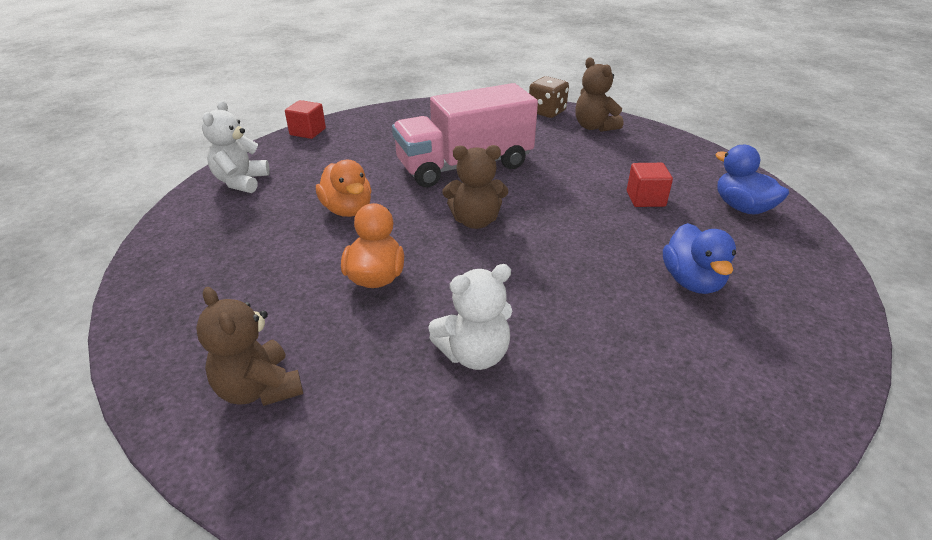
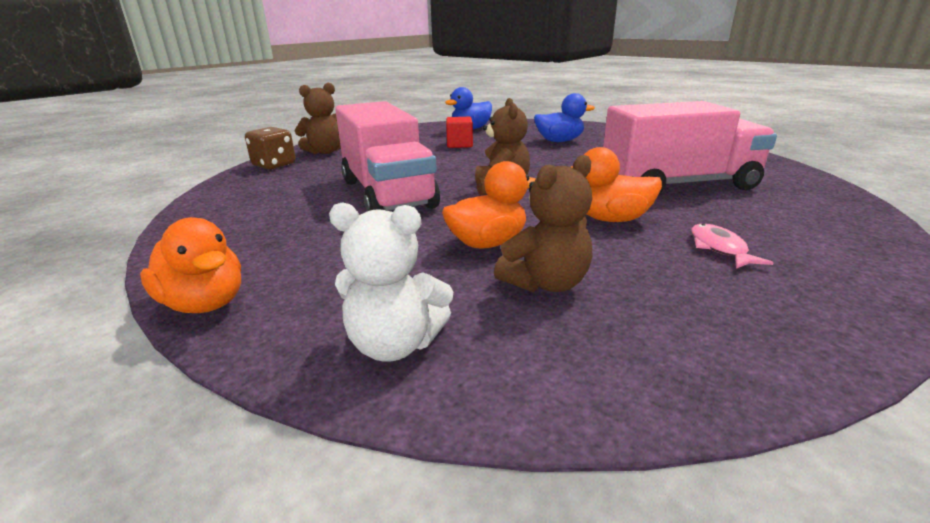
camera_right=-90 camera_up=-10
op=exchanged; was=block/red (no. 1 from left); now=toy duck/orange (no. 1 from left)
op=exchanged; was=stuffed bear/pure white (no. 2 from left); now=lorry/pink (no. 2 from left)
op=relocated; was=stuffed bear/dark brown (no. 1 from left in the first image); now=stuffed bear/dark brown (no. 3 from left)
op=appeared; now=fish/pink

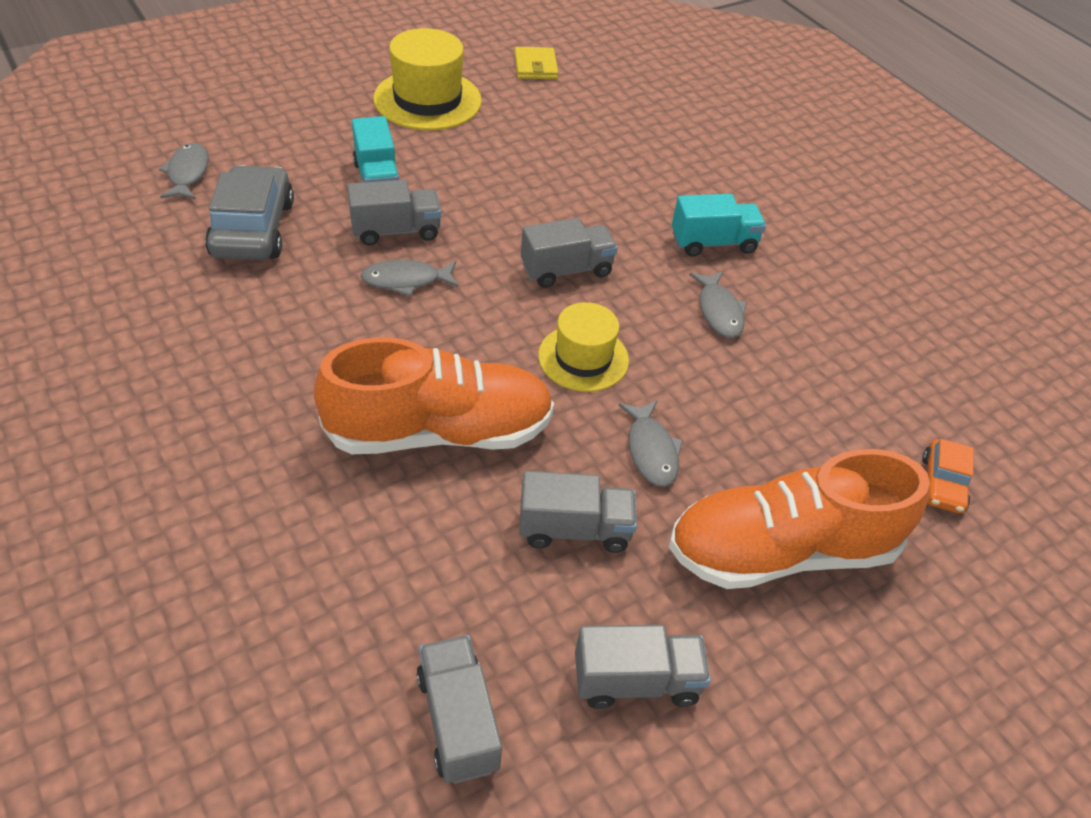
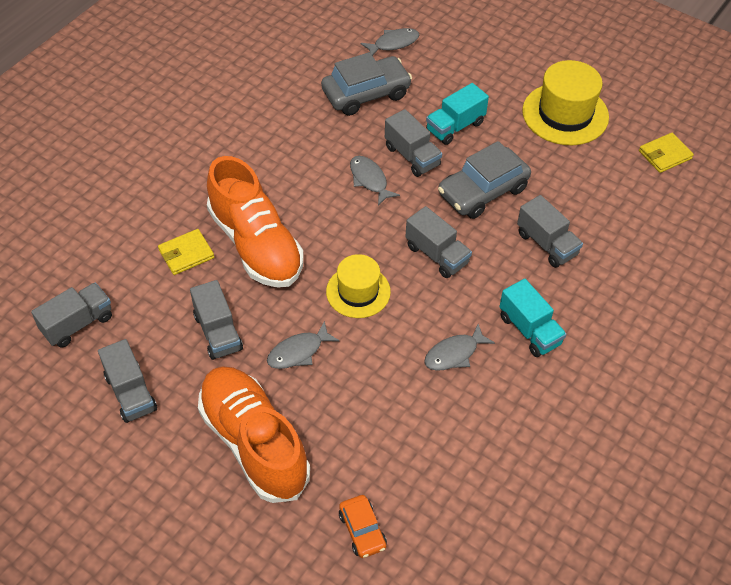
camera_right=70 camera_up=5
op=spun; was=toy car/orange; clockwise=-105
op=appeared; now=toy car/ash-grey (no. 2 from left)
op=appeared; now=lorry/ash-grey (no. 6 from left)
op=appeared; now=card wallet/bright yellow (no. 1 from left)

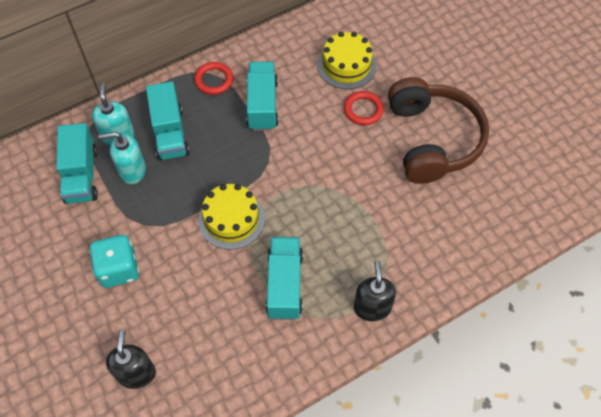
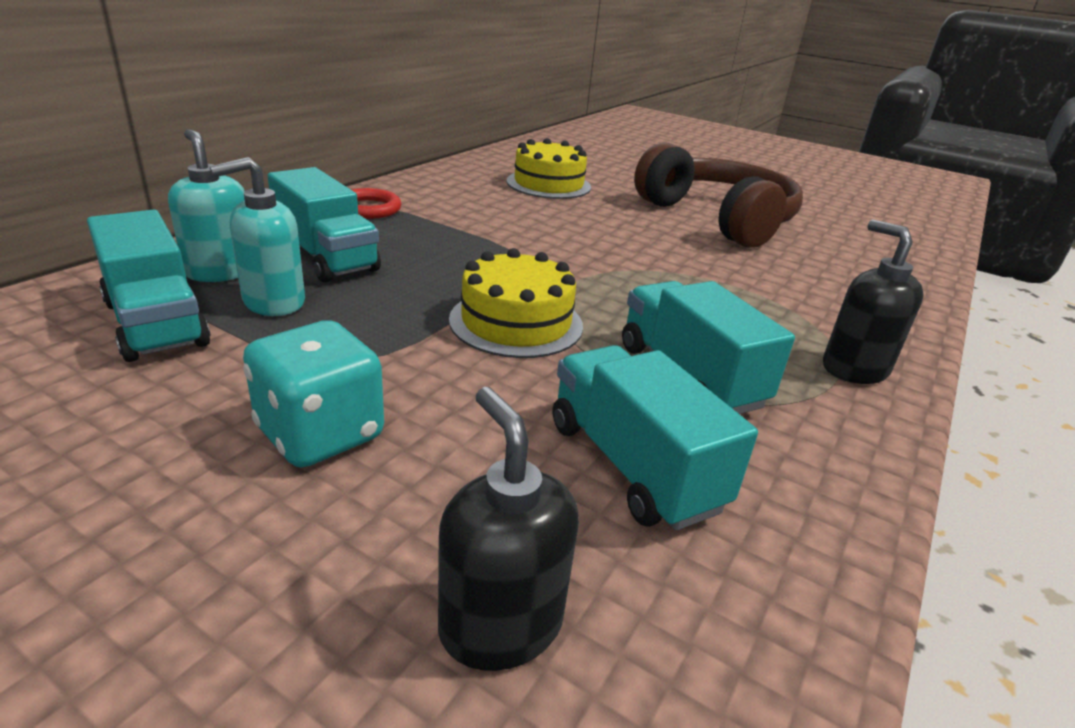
camera_right=-30 camera_up=-30
op=relocated; was=lorry/aqua (no. 3 from left)
op=missing; was=hoop/red (no. 2 from left)

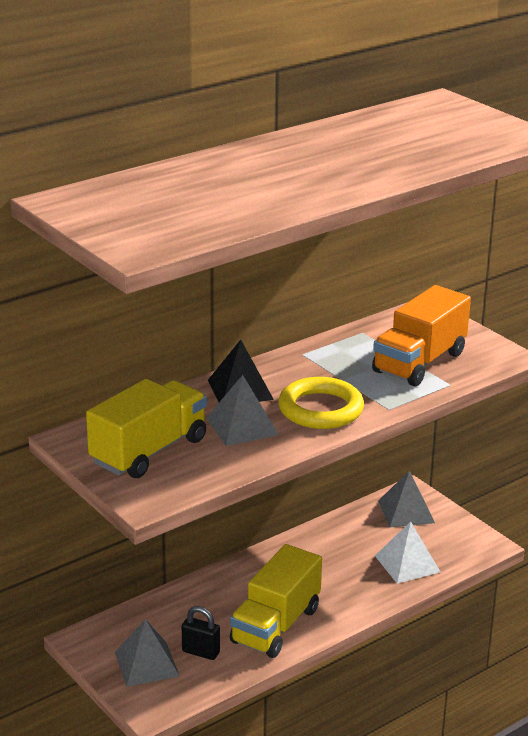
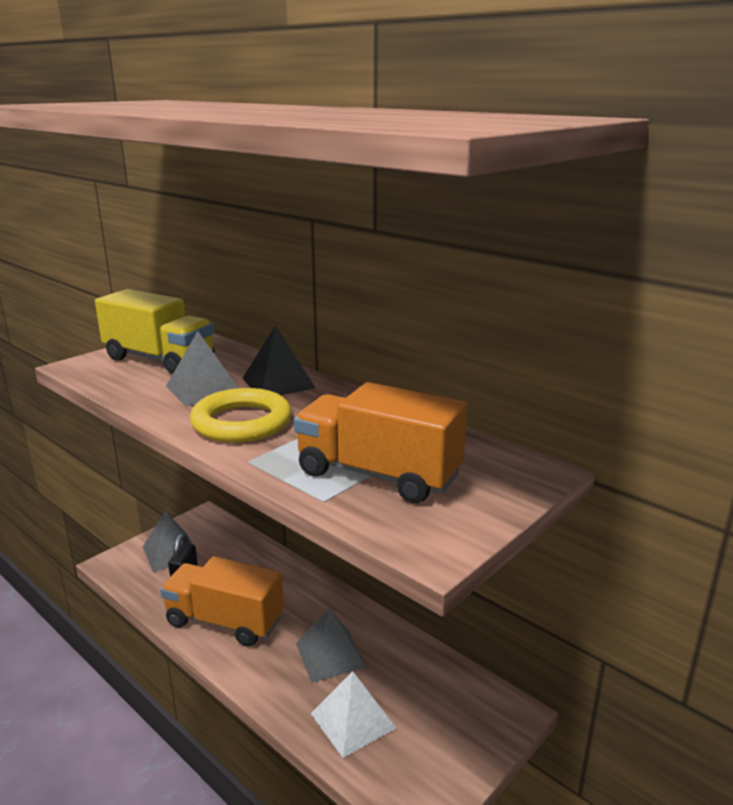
camera_right=80 camera_up=-5
op=relocated; was=pyramid/ash-grey (no. 3 from left)
op=colour; was=lorry/bright yellow (no. 2 from left); now=lorry/orange (no. 1 from left)

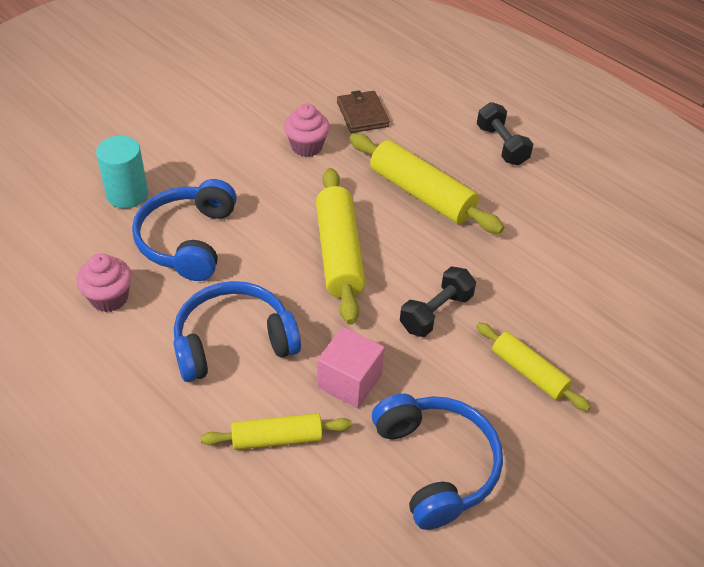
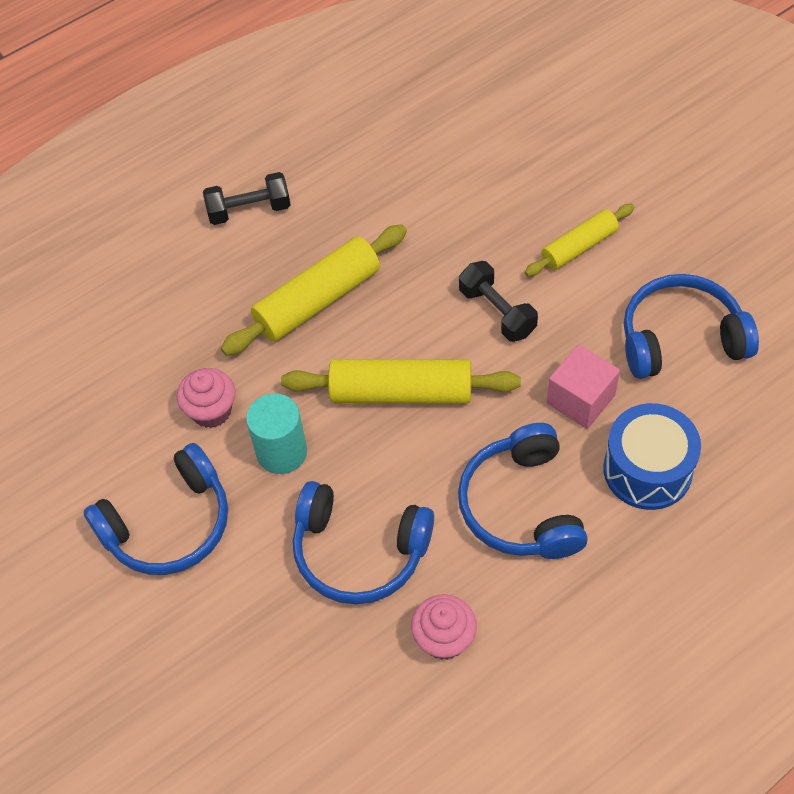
camera_right=-75 camera_up=10
op=missing; was=card wallet/dark brown
op=relocated; was=cylinder shape/aqua
op=exchanged; was=dough roller/bright yellow (no. 1 from left); now=toy drum/blue
op=appeared; now=headphones/blue (no. 1 from left)

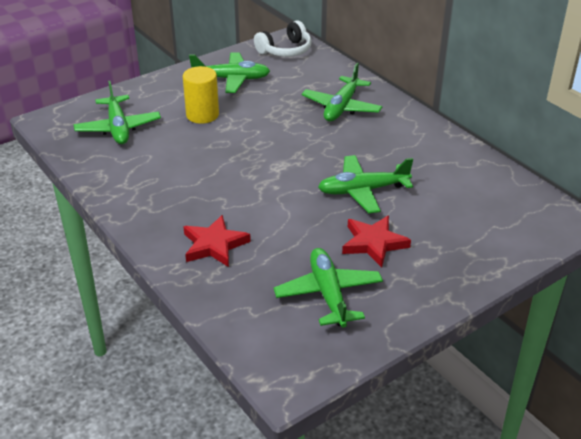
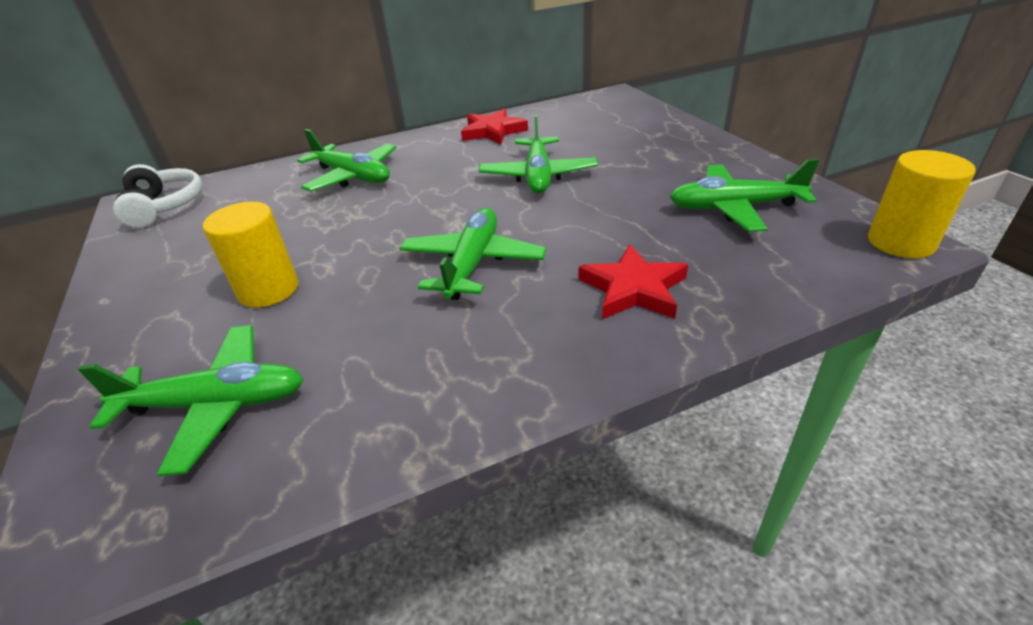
camera_right=-75 camera_up=0
op=relocated; was=toy plane/emerald (no. 2 from left in the first image); now=toy plane/emerald (no. 3 from left)
op=relocated; was=star/red (no. 2 from left in the first image); now=star/red (no. 1 from left)
op=appeared; now=cylinder shape/bright yellow (no. 2 from left)

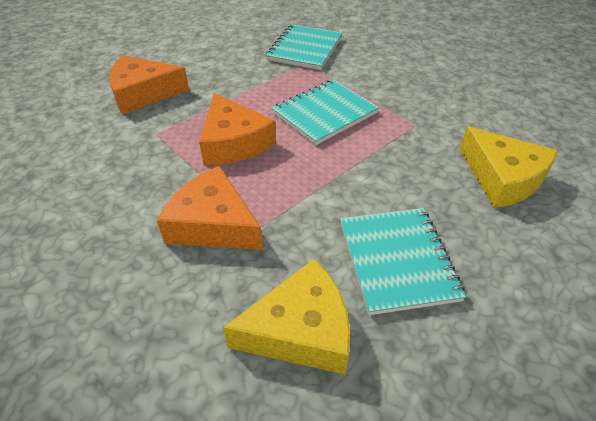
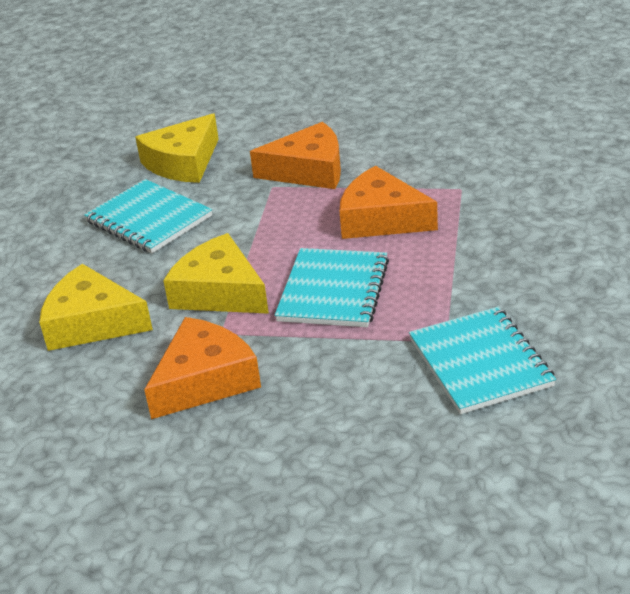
camera_right=145 camera_up=-10
op=relocated; was=piece of cheese/orange (no. 1 from left)
op=appeared; now=piece of cheese/bright yellow (no. 3 from left)

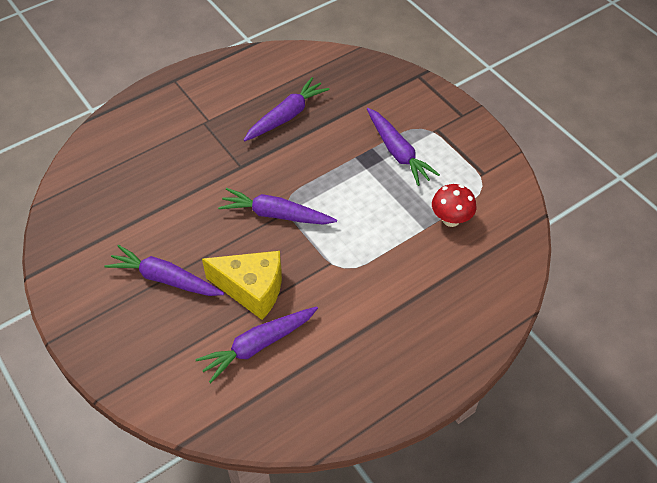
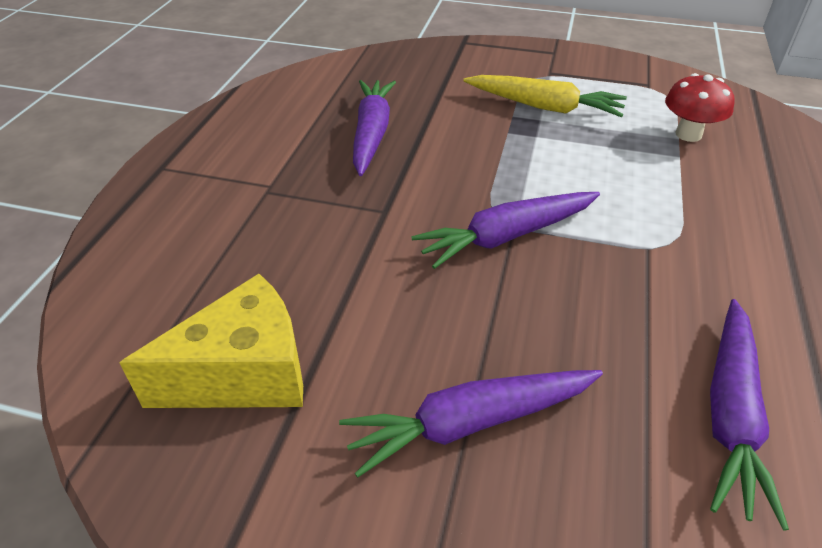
camera_right=-40 camera_up=-10
op=colour; was=toy carrot/violet (no. 5 from left); now=toy carrot/bright yellow
op=relocated; was=piece of cheese/bright yellow

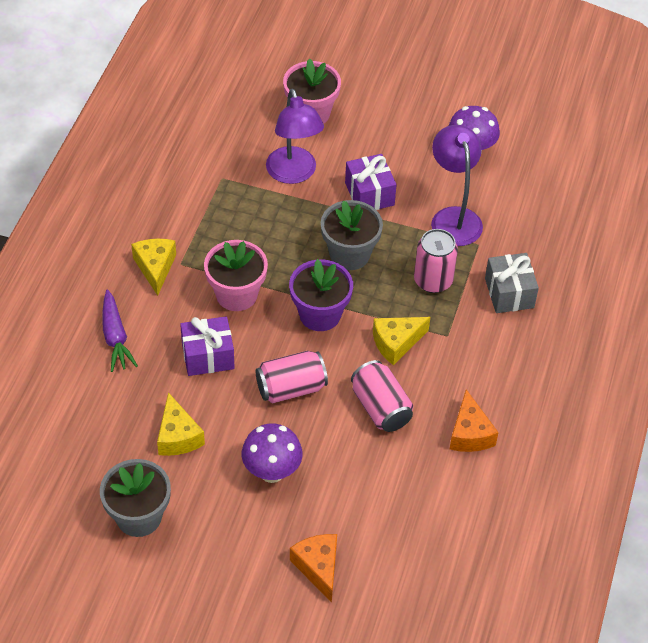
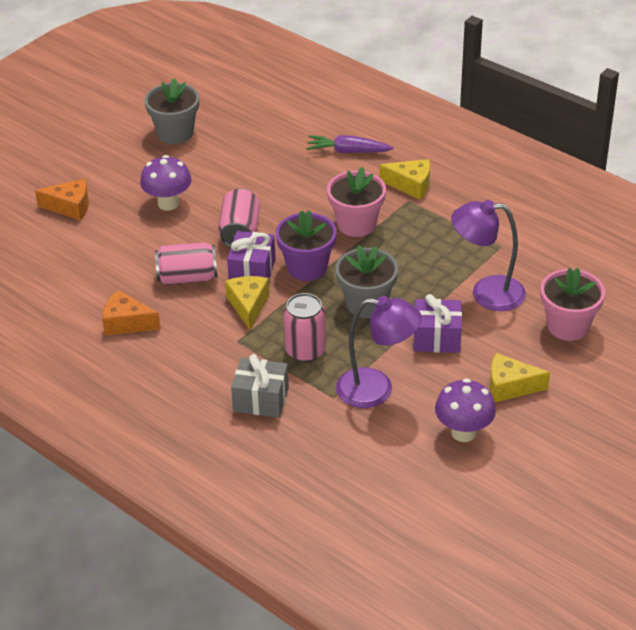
camera_right=115 camera_up=-10
op=relocated; was=gift/violet (no. 1 from left)
op=relocated; was=piece of cheese/bright yellow (no. 2 from left in the first image); now=piece of cheese/bright yellow (no. 3 from left)

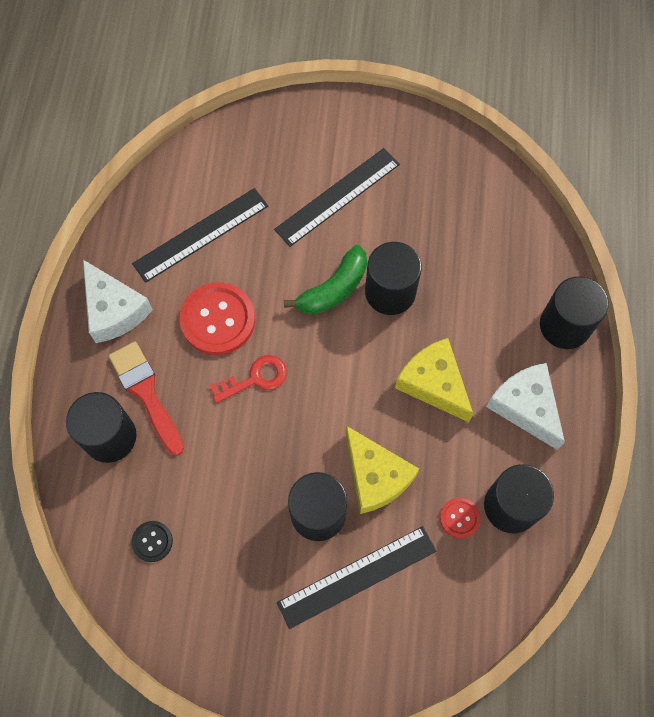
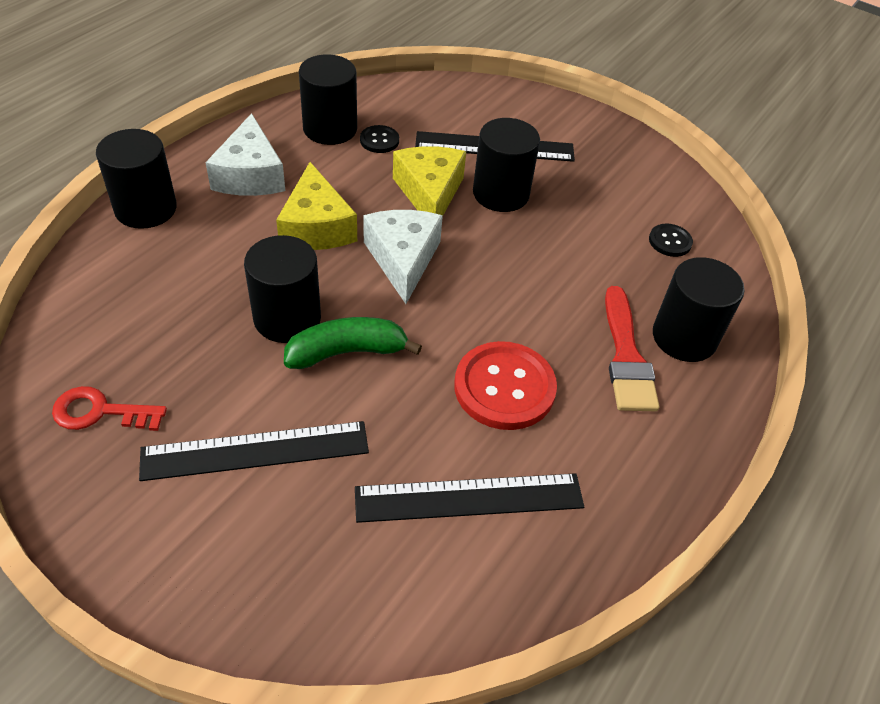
camera_right=-155 camera_up=-20
op=relocated; was=piece of cheese/pure white (no. 1 from left in the first image); now=piece of cheese/pure white (no. 2 from left)
op=relocated; was=door key/red
op=colour; was=button/red (no. 2 from left); now=button/jet-black (no. 1 from left)

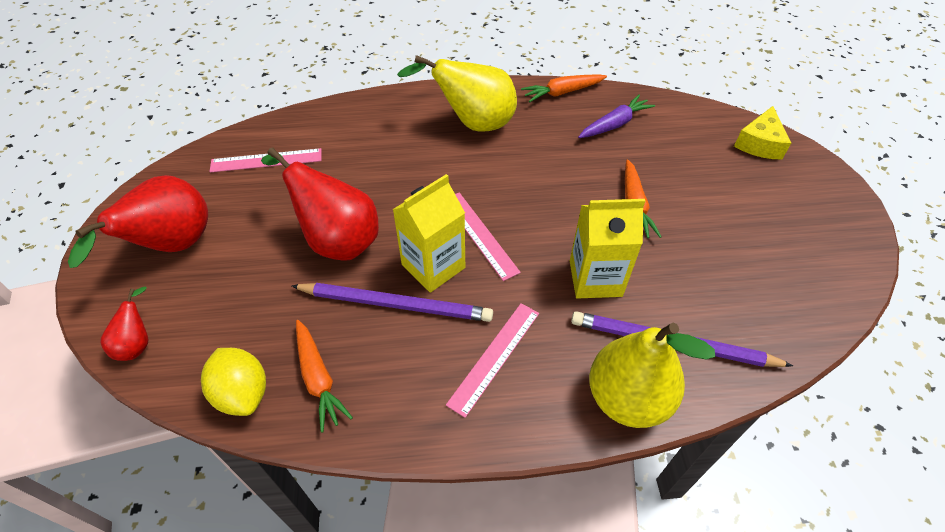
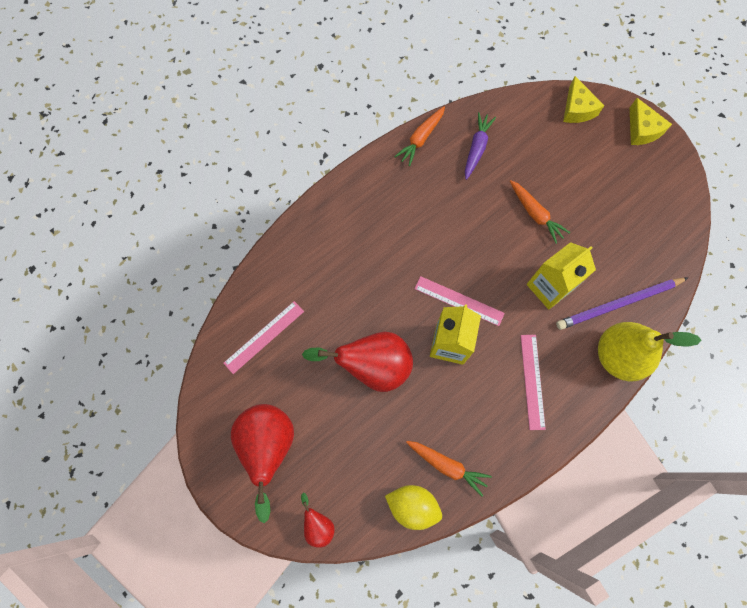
camera_right=-35 camera_up=20
op=missing; was=toy pear/bright yellow (no. 1 from left)
op=missing; was=wooden pencil/violet (no. 1 from left)
op=appeared; now=piece of cheese/bright yellow (no. 2 from left)

